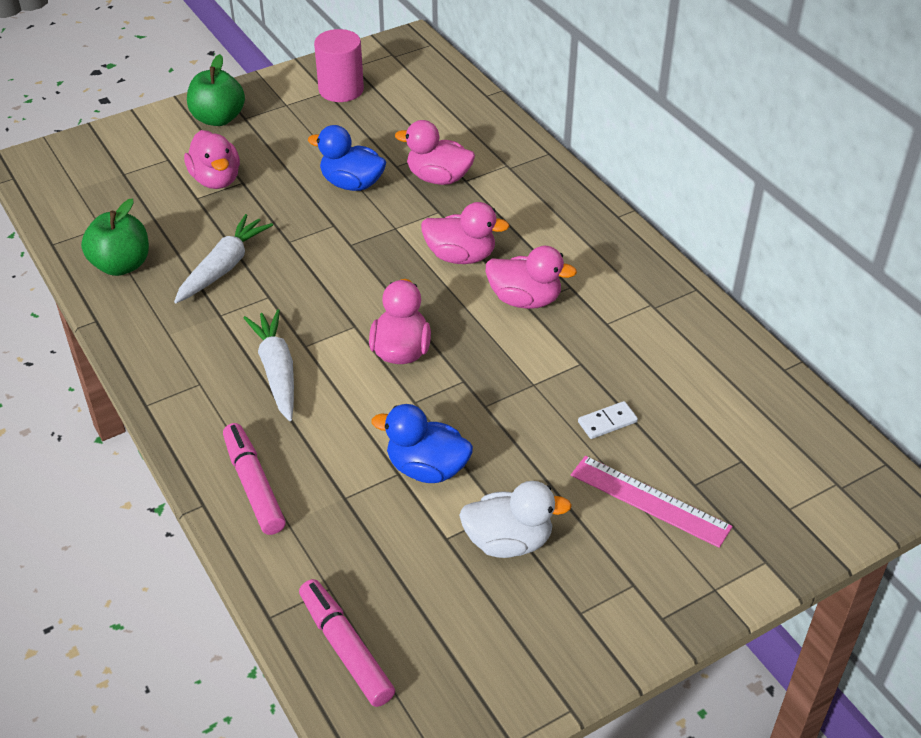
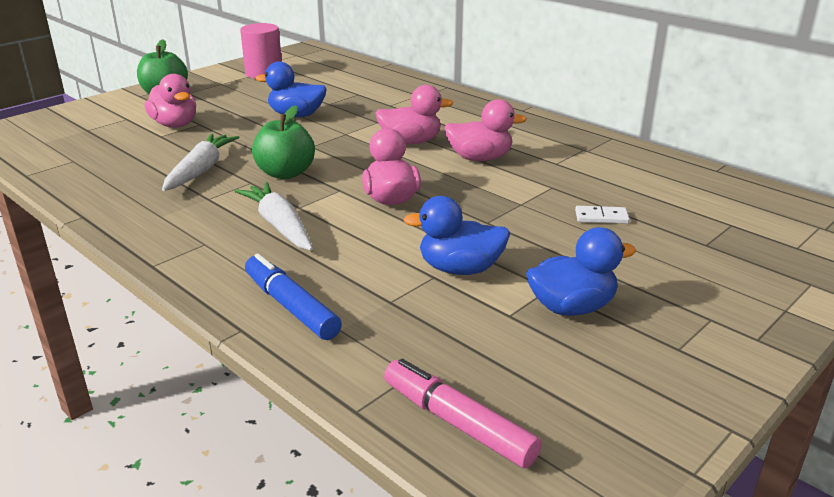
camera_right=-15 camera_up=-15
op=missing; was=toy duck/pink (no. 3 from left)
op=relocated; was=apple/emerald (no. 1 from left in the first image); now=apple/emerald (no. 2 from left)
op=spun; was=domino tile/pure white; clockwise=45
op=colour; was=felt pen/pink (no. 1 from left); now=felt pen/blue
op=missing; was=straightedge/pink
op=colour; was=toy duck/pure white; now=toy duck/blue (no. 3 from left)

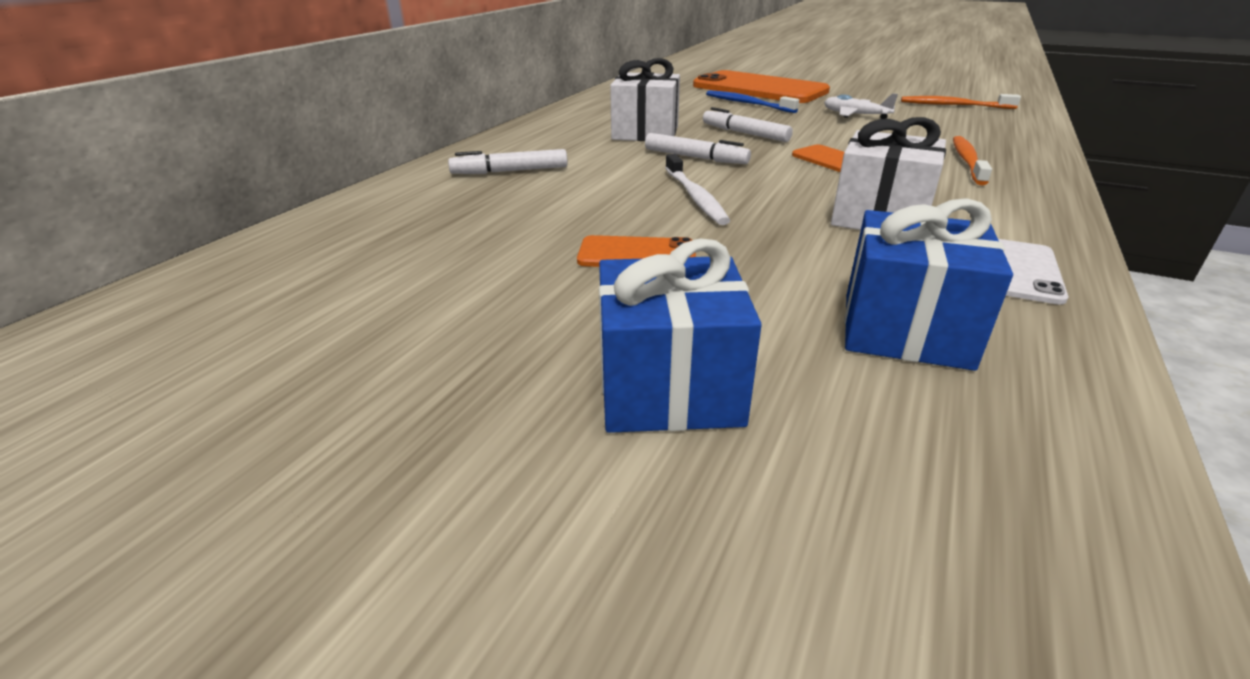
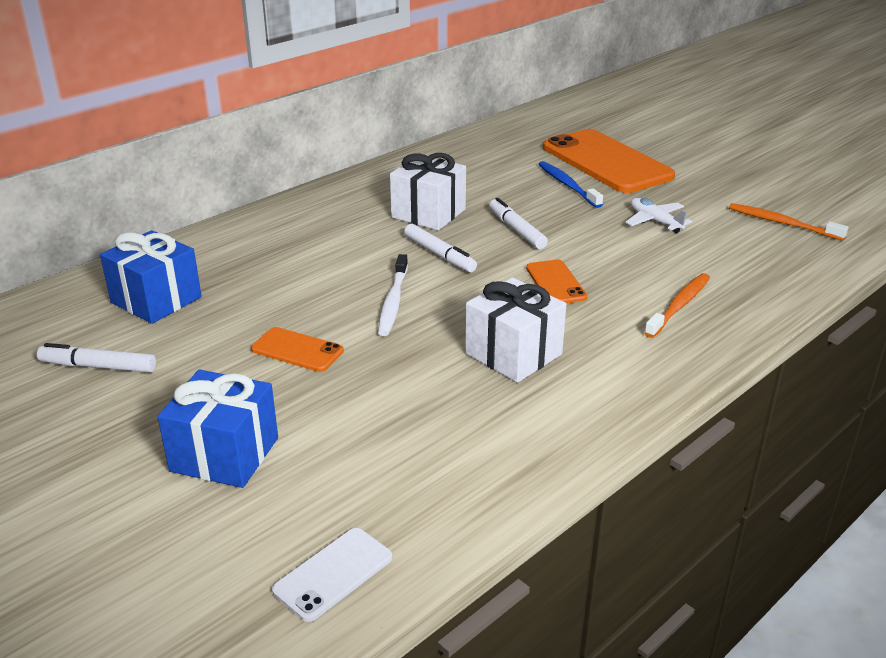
camera_right=20 camera_up=0
op=relocated; was=felt pen/pure white (no. 1 from left)
op=relocated; was=gift/blue (no. 2 from left in the first image); now=gift/blue (no. 1 from left)
op=relocated; was=smartphone/pure white

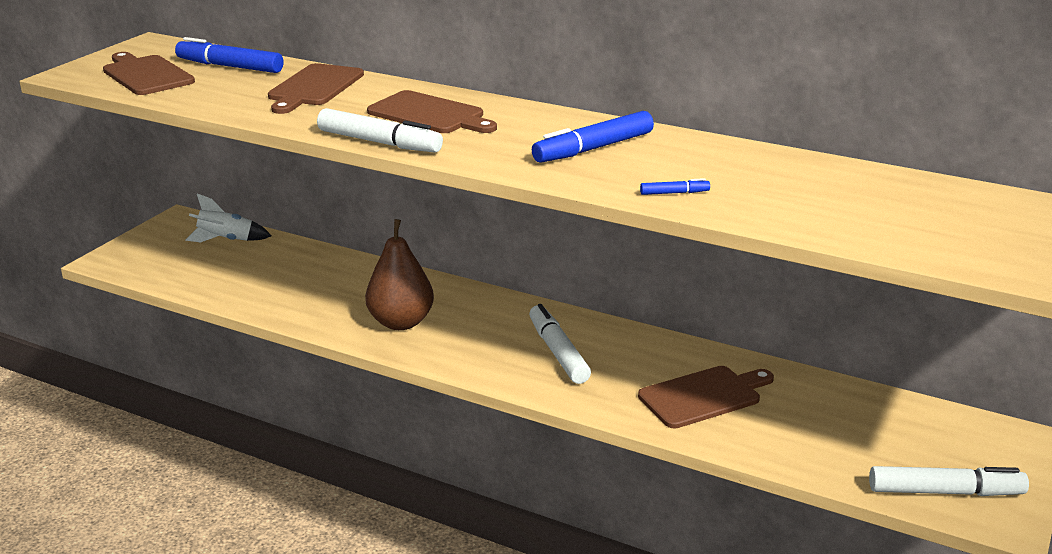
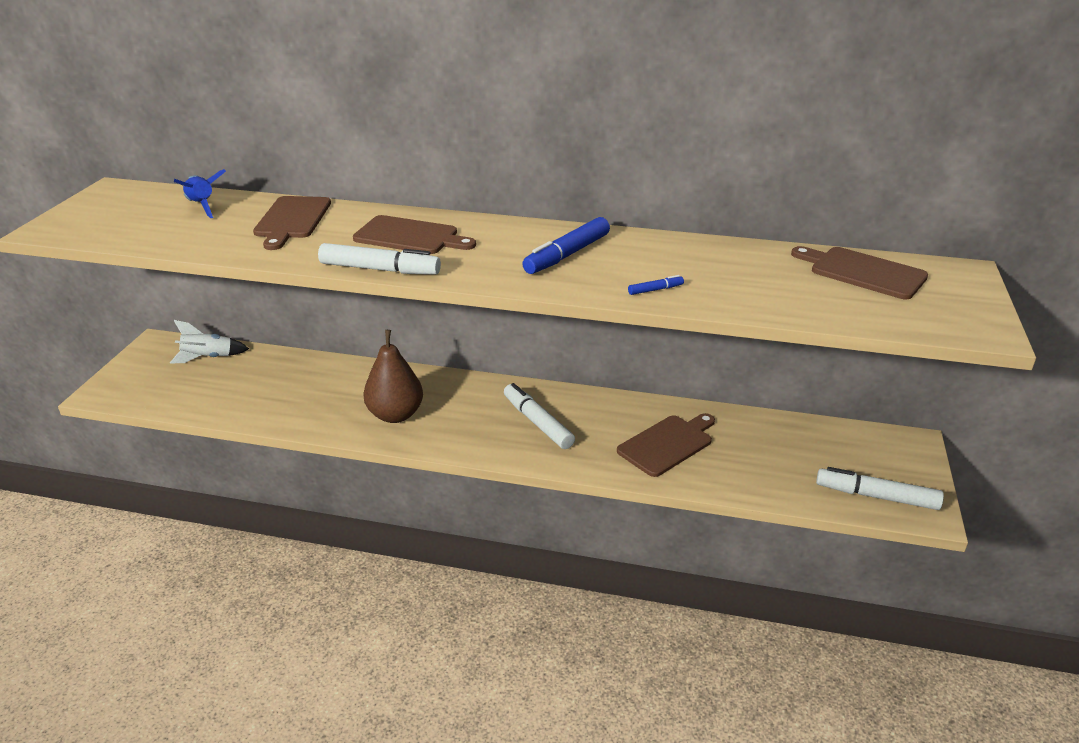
camera_right=-15 camera_up=5
op=exchanged; was=felt pen/blue (no. 1 from left); now=spaceship/blue
op=relocated; was=bread board/dark brown (no. 1 from left in the first image); now=bread board/dark brown (no. 4 from left)
op=spun; was=felt pen/pure white (no. 3 from left); clockwise=-150

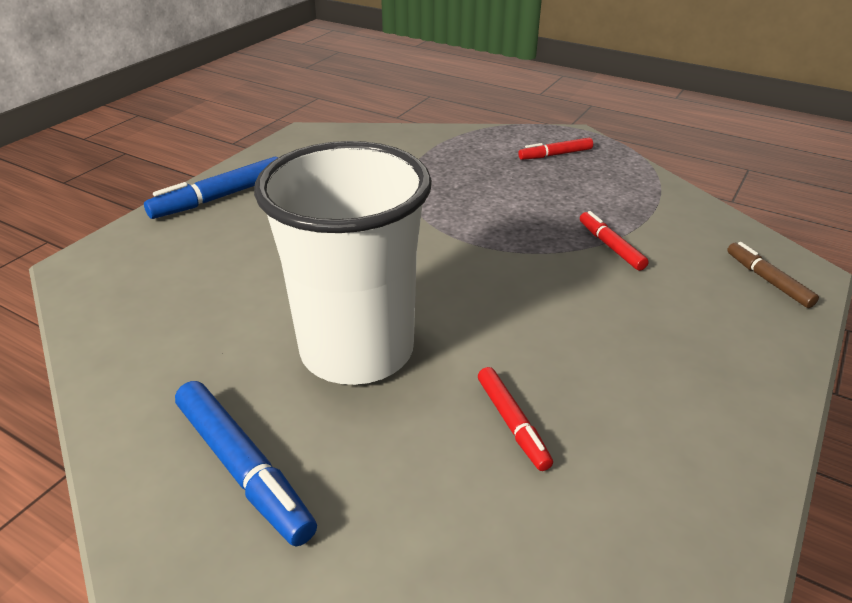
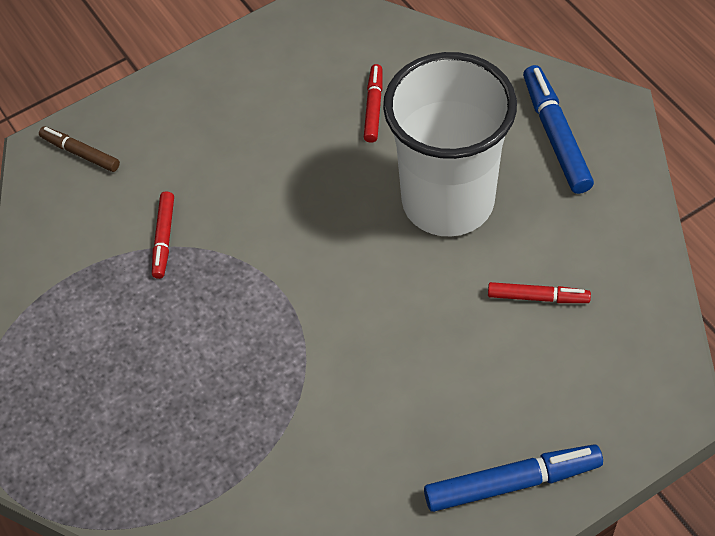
camera_right=-150 camera_up=20
op=relocated; was=felt pen/red (no. 2 from left in the first image); now=felt pen/red (no. 3 from left)
op=spun; was=felt pen/dark brown; clockwise=120

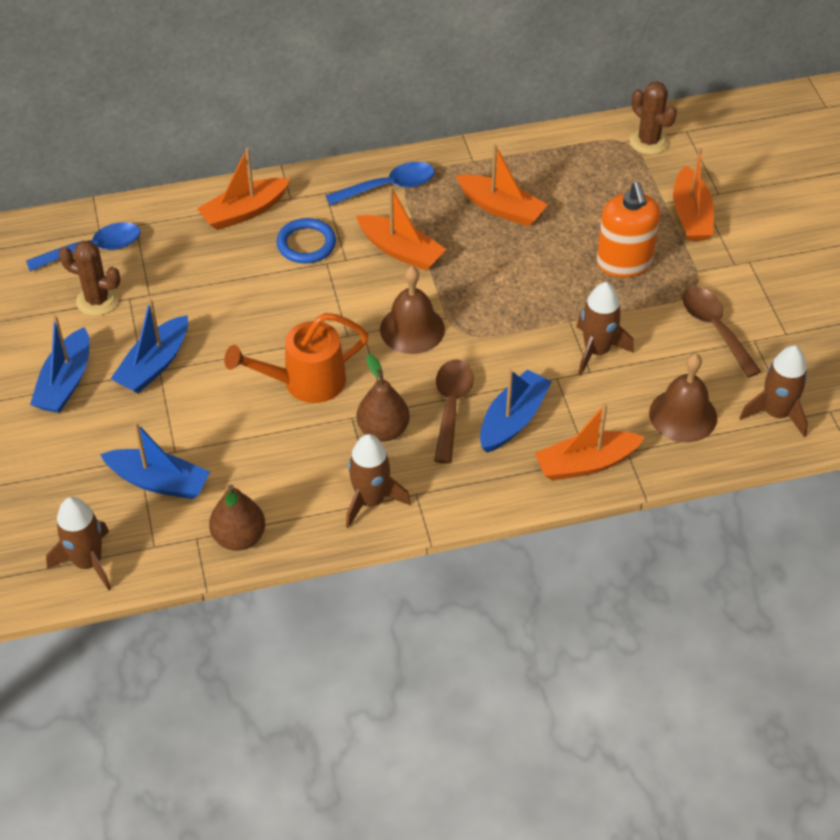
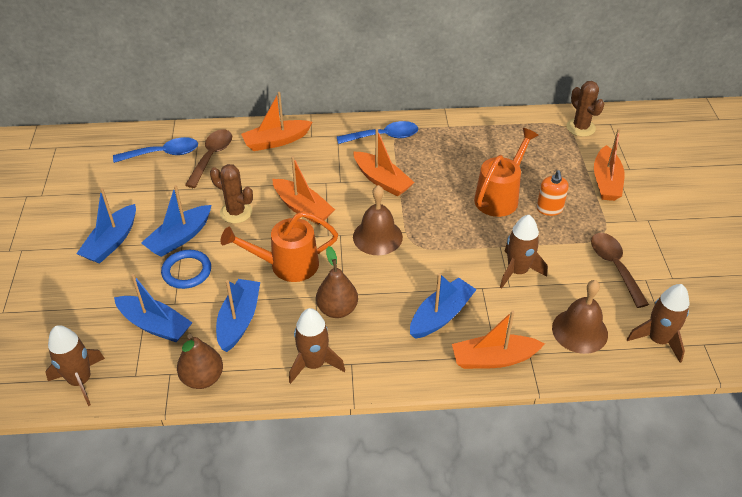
camera_right=10 camera_up=-5
op=relocated; was=boat/orange (no. 3 from left in the first image); now=boat/orange (no. 2 from left)
op=size; was=soap pump/orange; ratio=0.61
op=relocated; was=hoop/blue
op=relocated; was=saguaro cactus/dark brown (no. 1 from left)
op=relocated; was=spoon/dark brown (no. 1 from left)
op=appeared; now=sprinkling can/orange (no. 2 from left)
op=appeared; now=boat/blue (no. 4 from left)

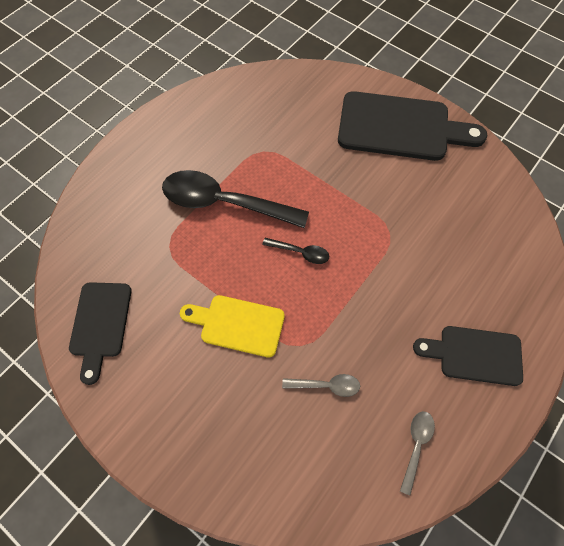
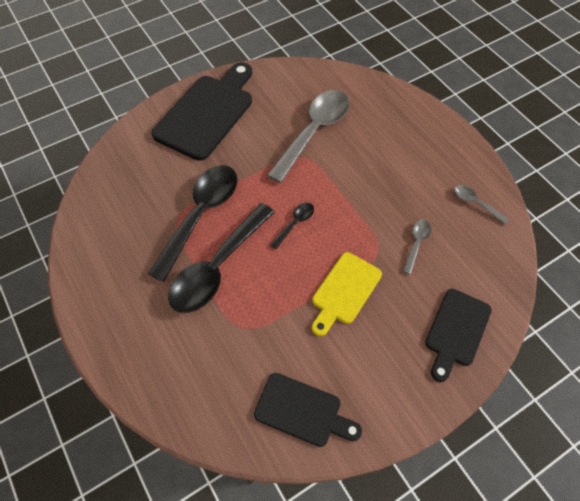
camera_right=-70 camera_up=-5
op=relocated; was=bread board/jet-black (no. 3 from left)
op=appeared; now=spoon/ash-grey (no. 1 from left)
op=appeared; now=spoon/jet-black (no. 1 from left)

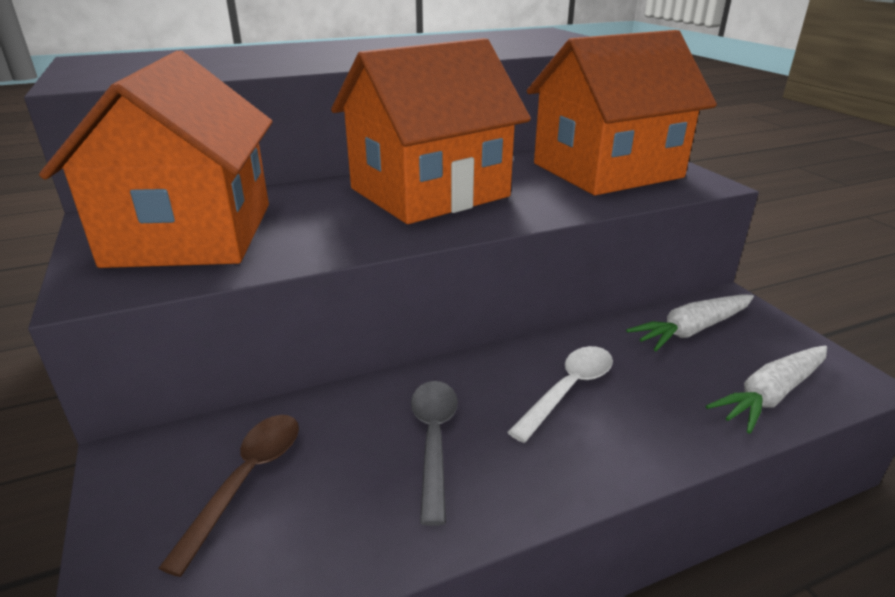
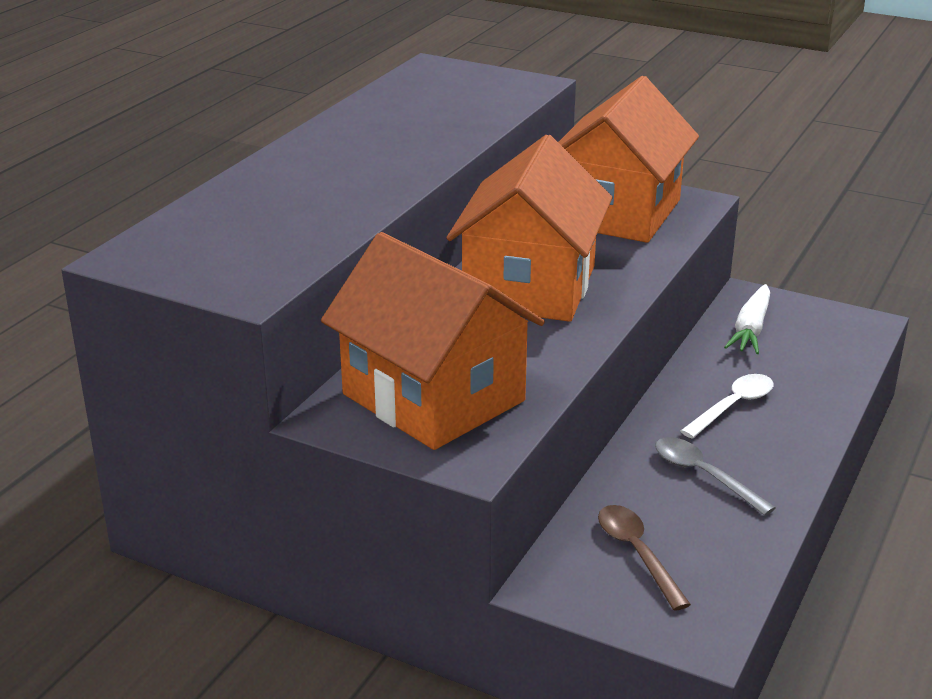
camera_right=-40 camera_up=0
op=spun; was=spoon/pure white; clockwise=45
op=missing; was=toy carrot/pure white (no. 2 from left)

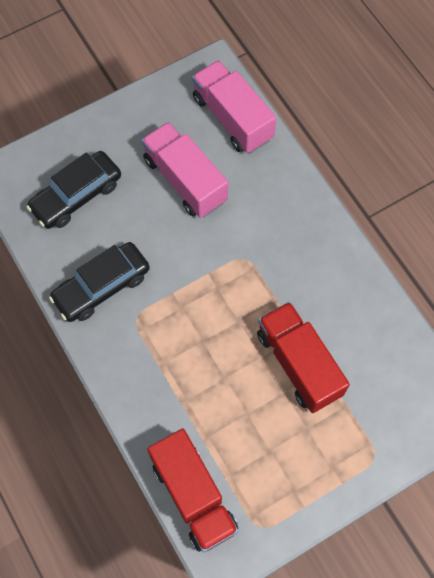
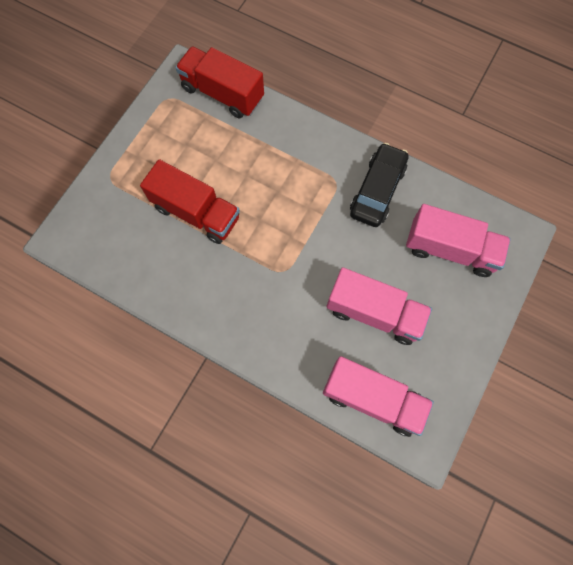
camera_right=150 camera_up=5
op=exchanged; was=toy car/jet-black (no. 1 from left); now=lorry/pink (no. 3 from left)

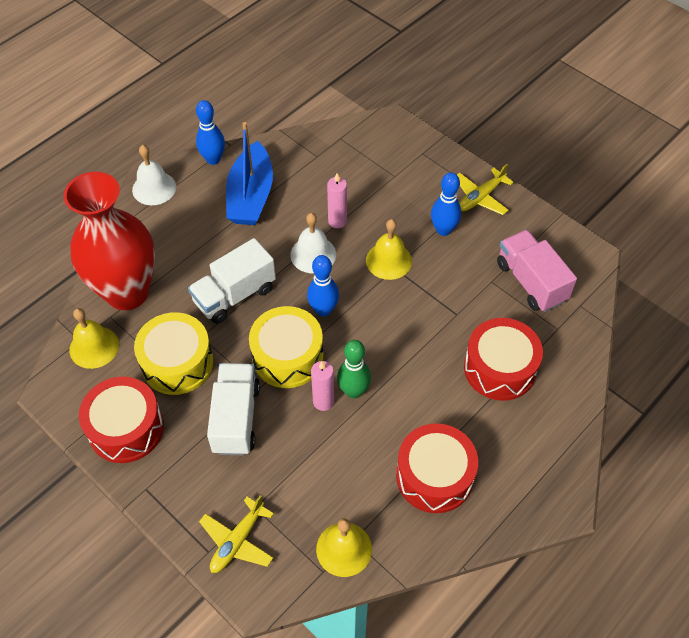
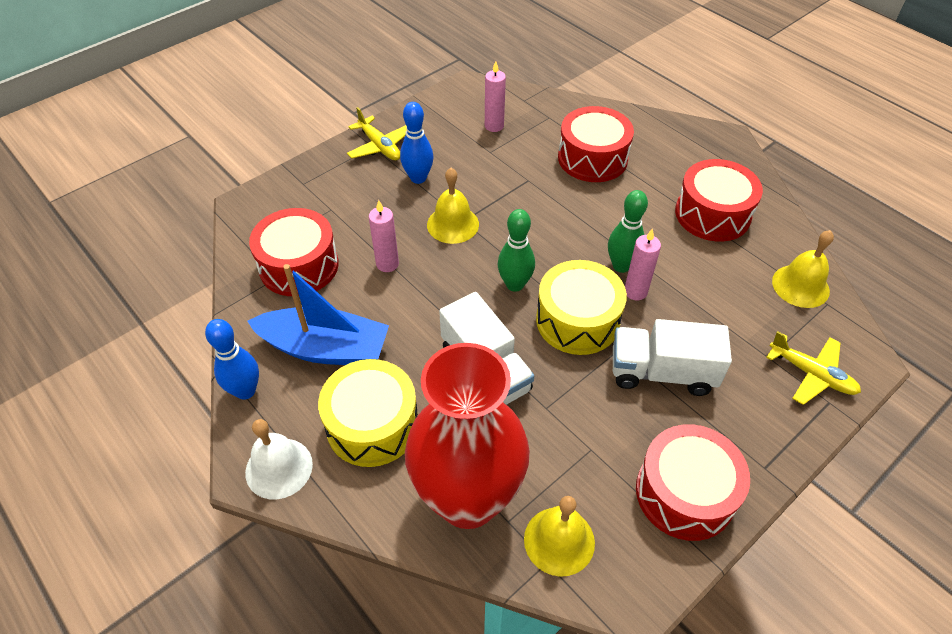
camera_right=-85 camera_up=-5
op=missing; was=school bell/pure white (no. 2 from left)
op=exchanged; was=lorry/pink; now=candle/pink (no. 2 from left)
op=colour; was=tenpin/blue (no. 2 from left); now=tenpin/emerald (no. 1 from left)
op=relocated; was=toy drum/bright yellow (no. 1 from left)
op=appeared; now=toy drum/red (no. 1 from left)

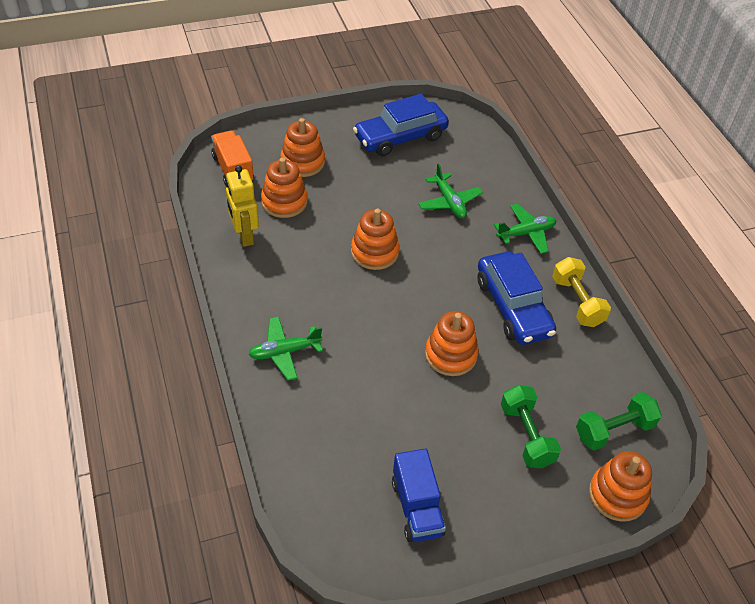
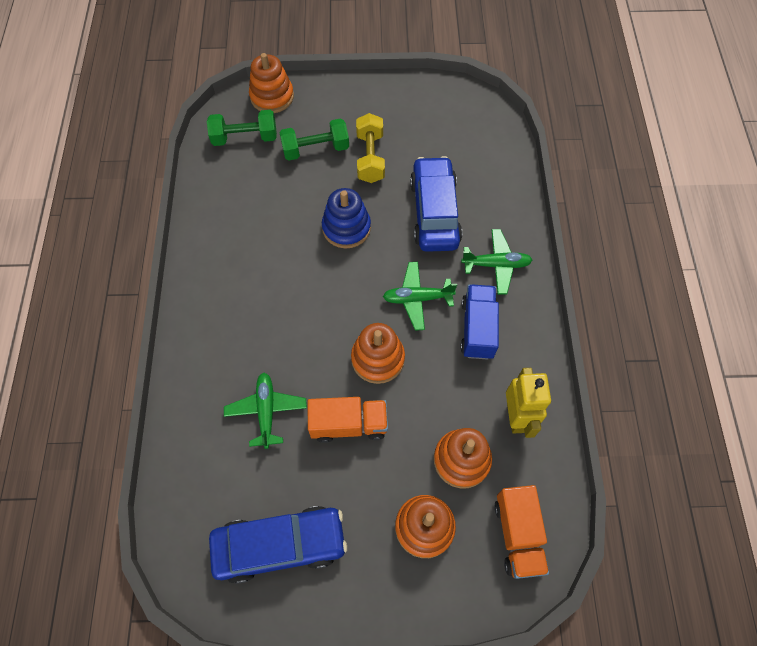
camera_right=-160 camera_up=15
op=relocated; was=toy plane/emerald (no. 3 from left in the first image); now=toy plane/emerald (no. 2 from left)
op=relocated; was=toy car/blue (no. 2 from left)
op=relocated; was=free weight/bright yellow
op=colour; was=stacking toy/orange (no. 4 from left); now=stacking toy/blue
op=spun; was=free weight/emerald (no. 1 from left in the first image); clockwise=75
op=relocated; was=lorry/blue
op=appeared; now=lorry/orange (no. 1 from left)

